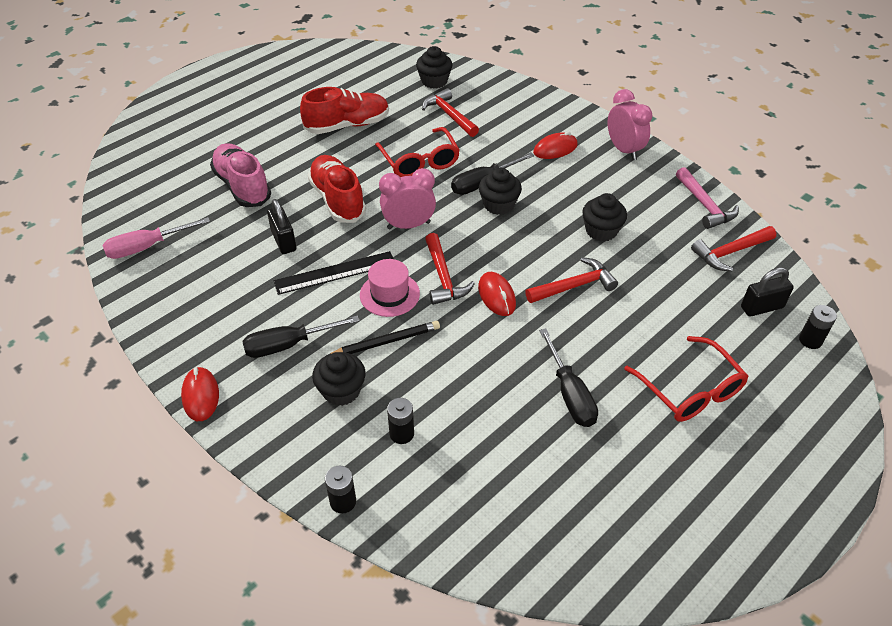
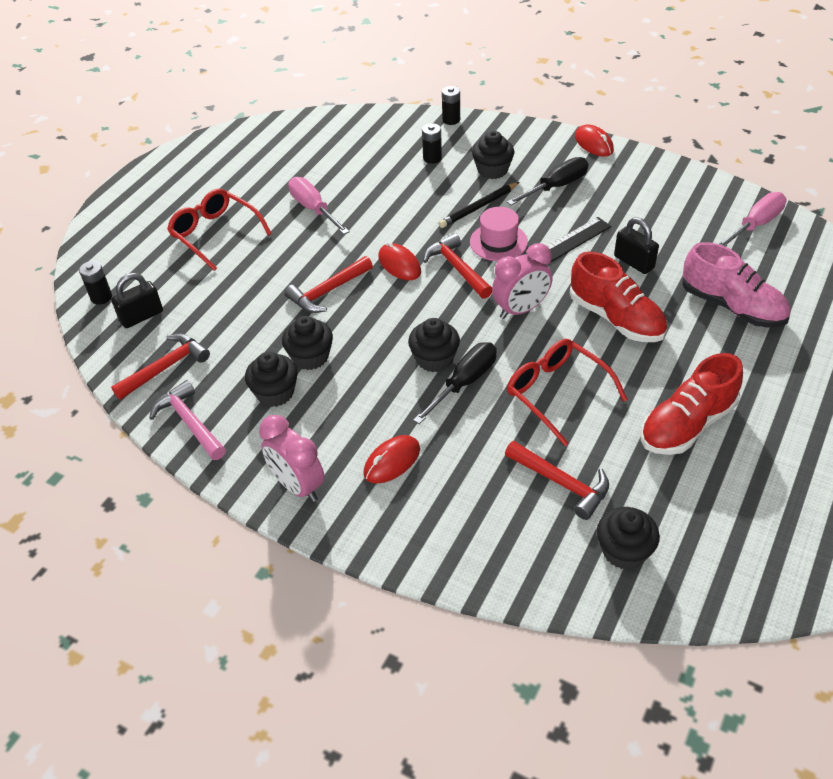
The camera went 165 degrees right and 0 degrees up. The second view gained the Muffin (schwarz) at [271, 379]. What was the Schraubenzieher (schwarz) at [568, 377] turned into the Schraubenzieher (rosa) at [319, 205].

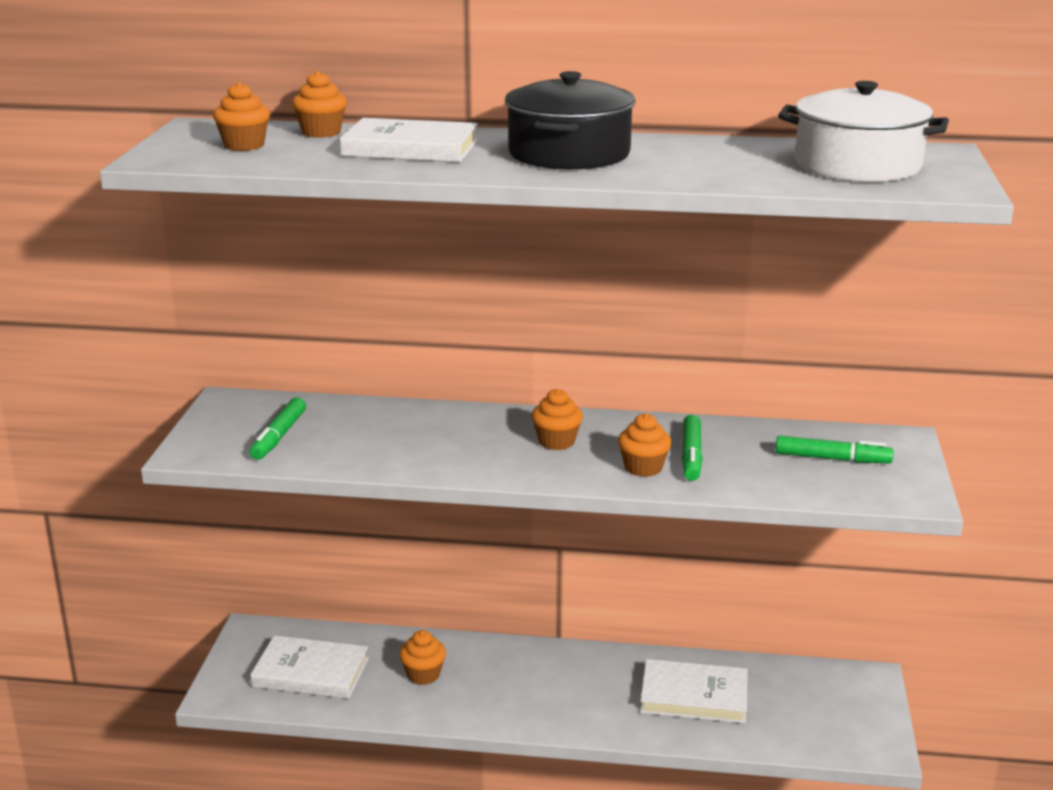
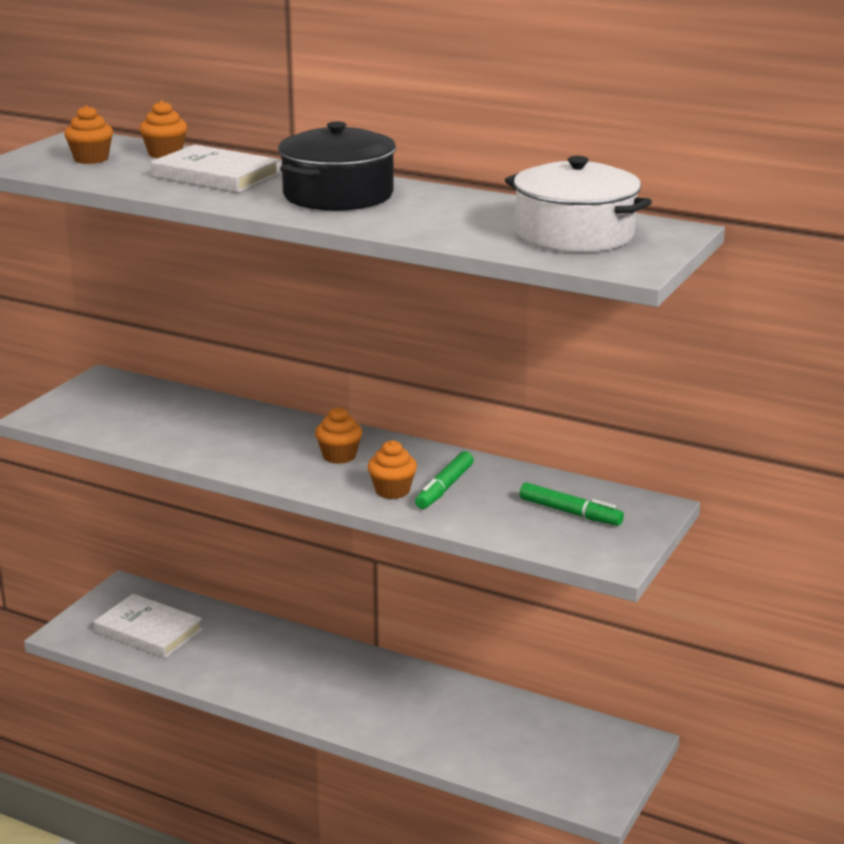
The camera went 20 degrees right and 0 degrees up. The second view lost the Filzstift (grün) at [278, 428]. The second view lost the Muffin (orange) at [422, 657]. The second view lost the Buch (weiß) at [694, 691].

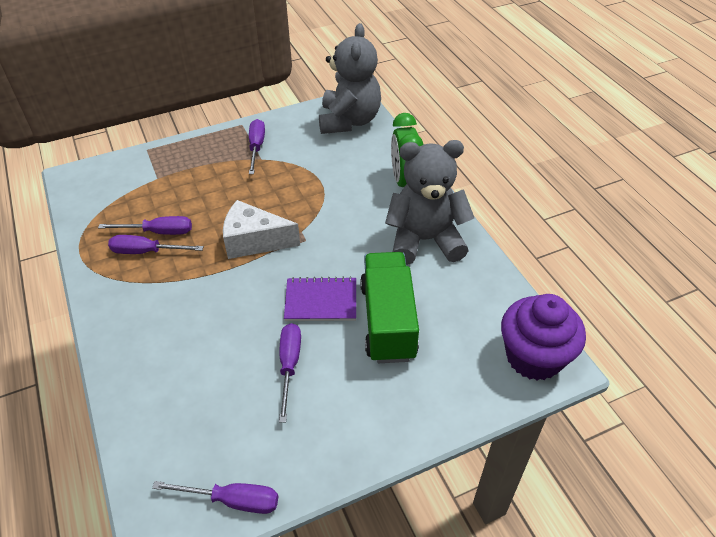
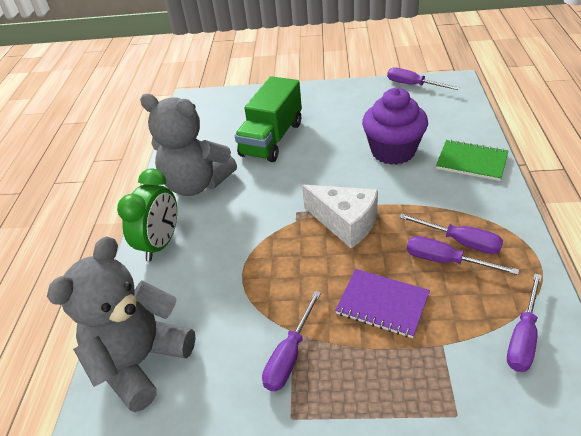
The camera went 150 degrees left and 5 degrees down. The second view gained the Notizbuch (grün) at [472, 160]. The Schraubenzieher (lila) ended up elsewhere, having gone from [290, 372] to [524, 322]. The Notizbuch (lila) ended up elsewhere, having gone from [320, 299] to [382, 303]. The Muffin (lila) ended up elsewhere, having gone from [543, 337] to [395, 126].

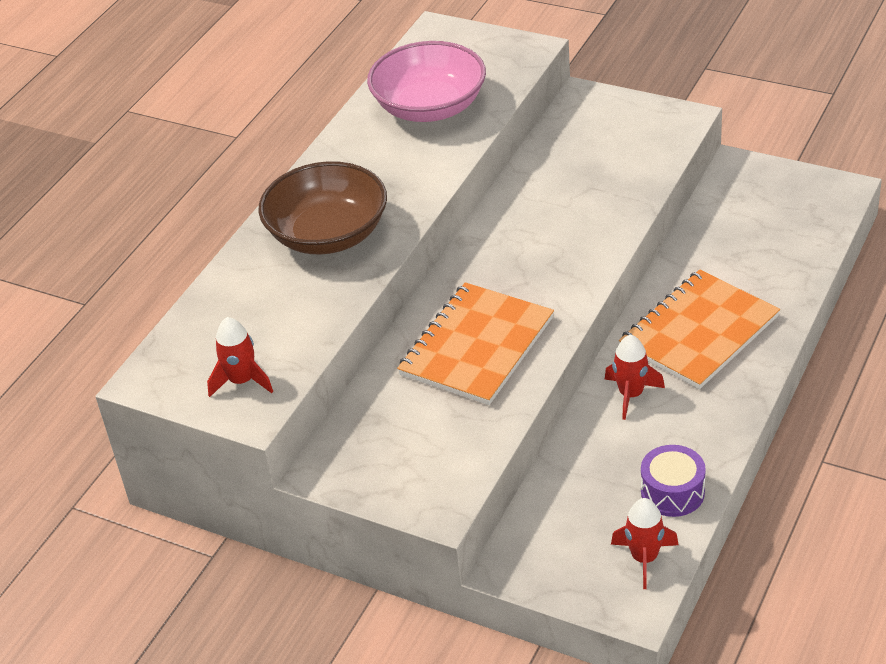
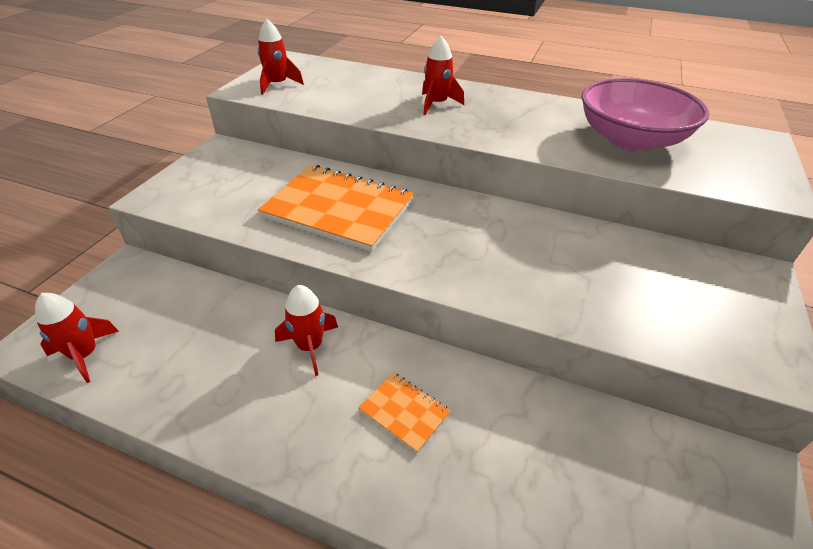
The camera went 80 degrees right and 0 degrees up. The second view lost the Trommel (lila) at [673, 481]. Where the Schüssel (braun) stood at [322, 207], the Rakete (rot) came to stand at [443, 75]. The size of the Notizbuch (orange) at [699, 329] changed by a factor of 0.46.

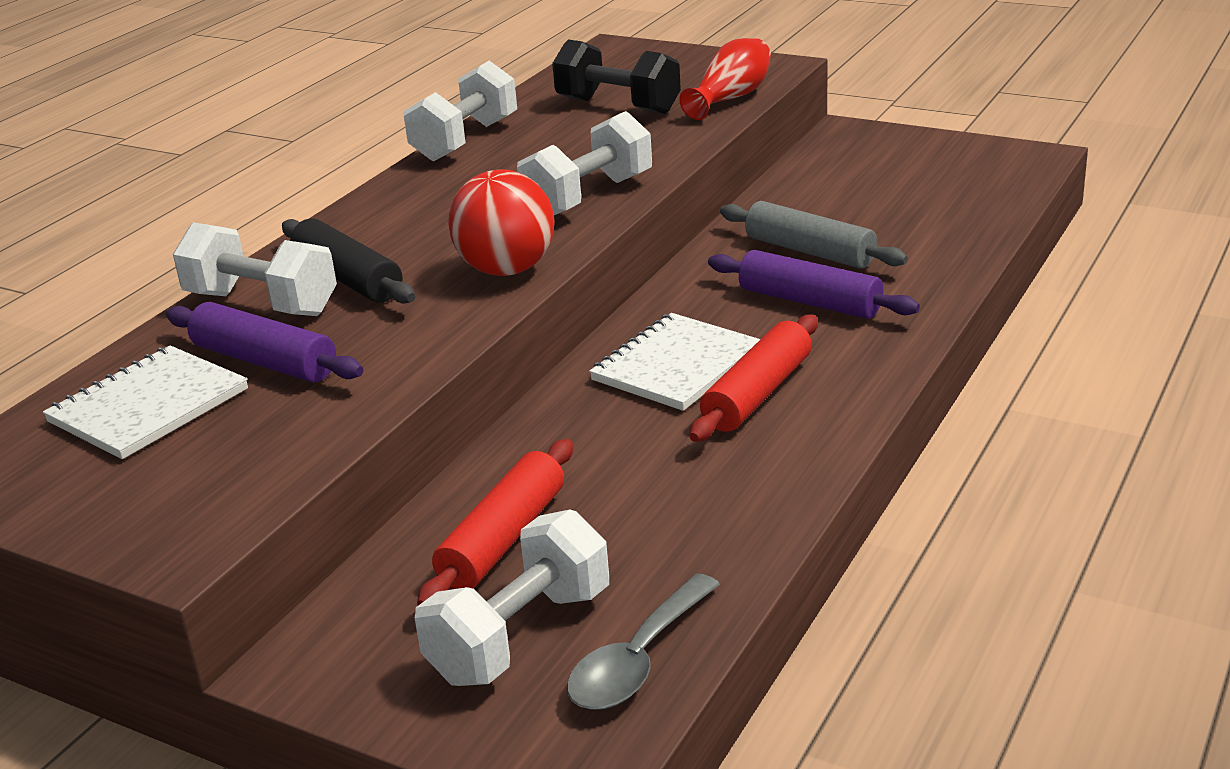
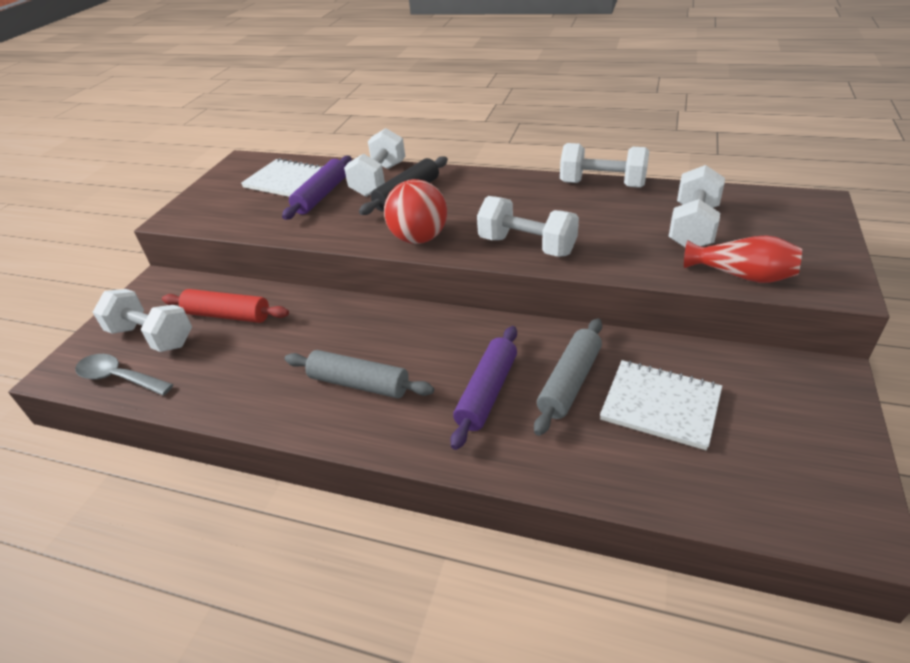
The camera went 80 degrees right and 10 degrees up. The Notizbuch (weiß) ended up elsewhere, having gone from [674, 362] to [661, 405]. What was the Hantel (schwarz) at [616, 76] turned into the Hantel (weiß) at [697, 206]. What was the Nudelholz (rot) at [754, 378] turned into the Nudelholz (grau) at [359, 374].

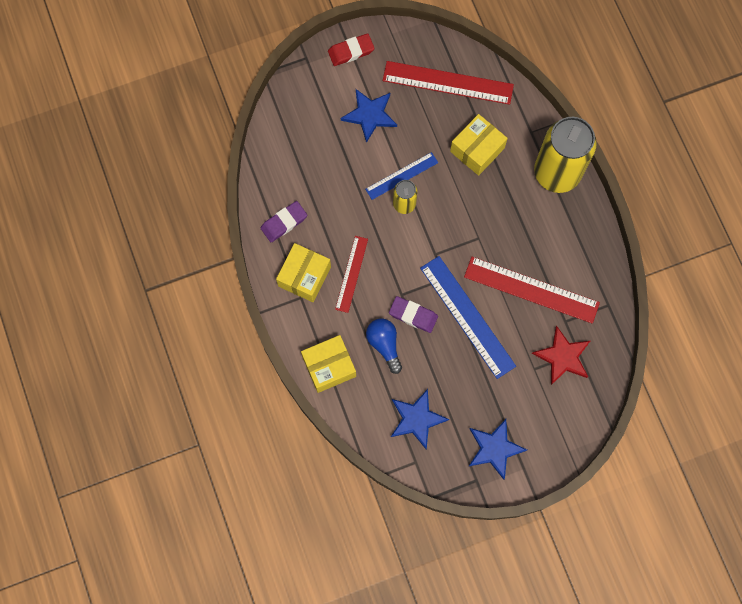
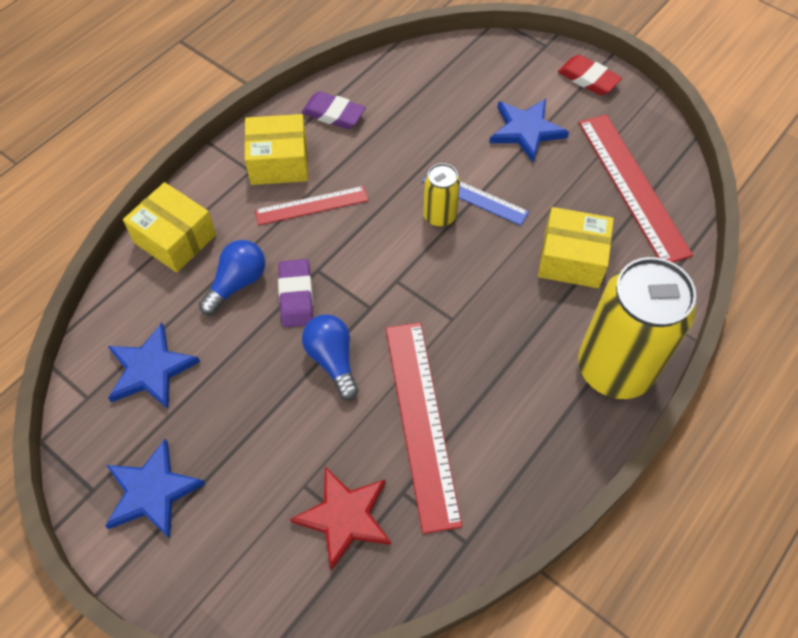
The camera went 60 degrees right and 15 degrees down. Where the Lineal (blau) stood at [468, 317], the Glühbirne (blau) came to stand at [330, 357].

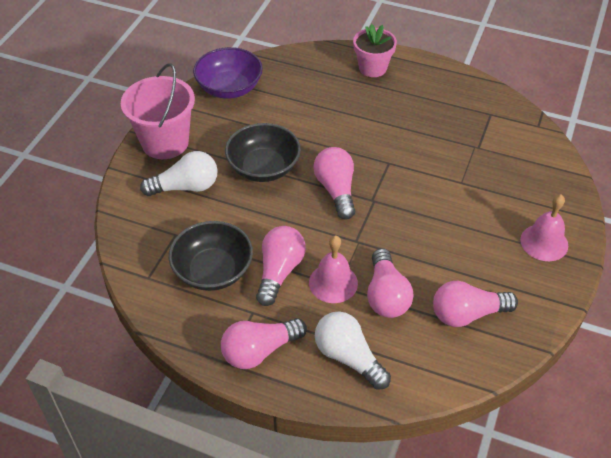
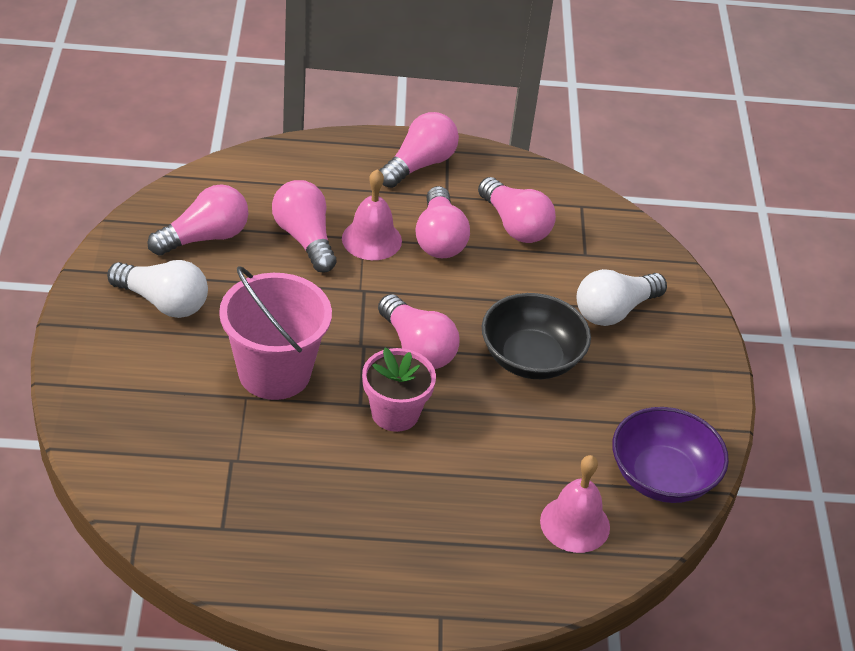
The camera went 155 degrees right and 5 degrees down. The Eimer (rosa) ended up elsewhere, having gone from [158, 111] to [275, 333]. The Glühbirne (weiß) ended up elsewhere, having gone from [353, 350] to [157, 289]. The Blumentopf (rosa) ended up elsewhere, having gone from [375, 50] to [399, 390]. The Glocke (rosa) ended up elsewhere, having gone from [544, 227] to [575, 504]. Where the Schüssel (schwarz) stood at [211, 256], the Glühbirne (rosa) came to stand at [517, 210].

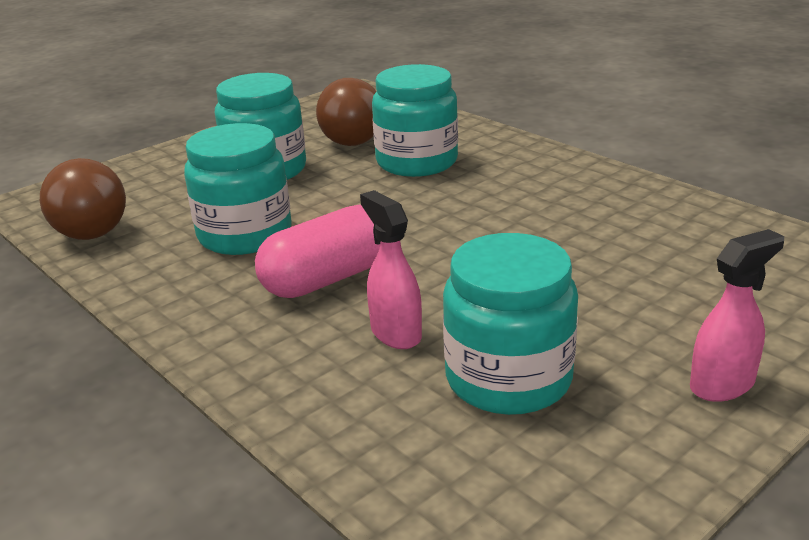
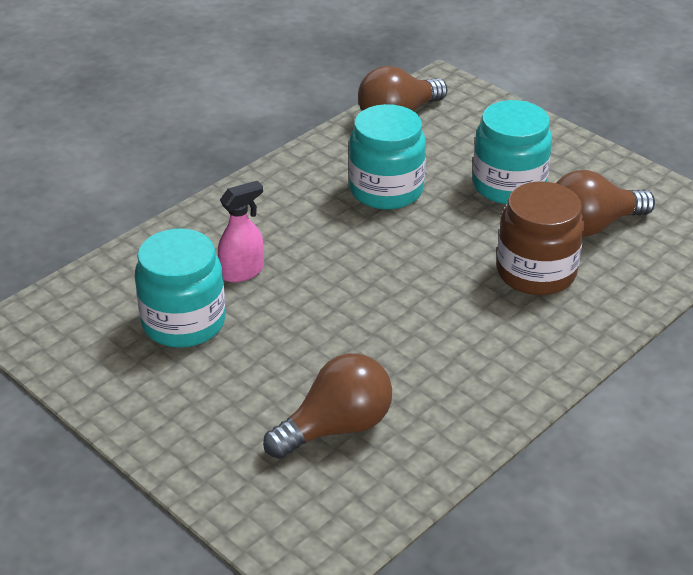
The camera went 85 degrees right and 10 degrees up. The second view lost the Kapsel (rosa) at [317, 251]. The second view lost the Sprühflasche (rosa) at [737, 315]. The second view gained the Glühbirne (braun) at [327, 406]. What was the Einmachglas (türkis) at [415, 120] turned into the Einmachglas (braun) at [540, 238].

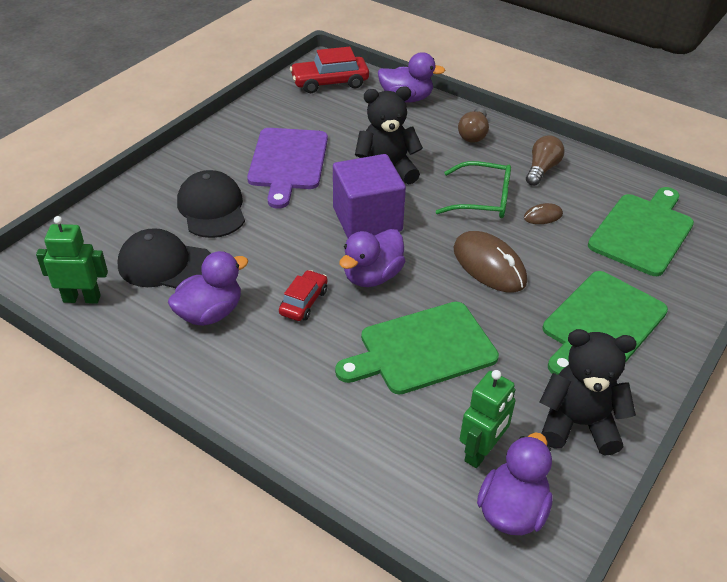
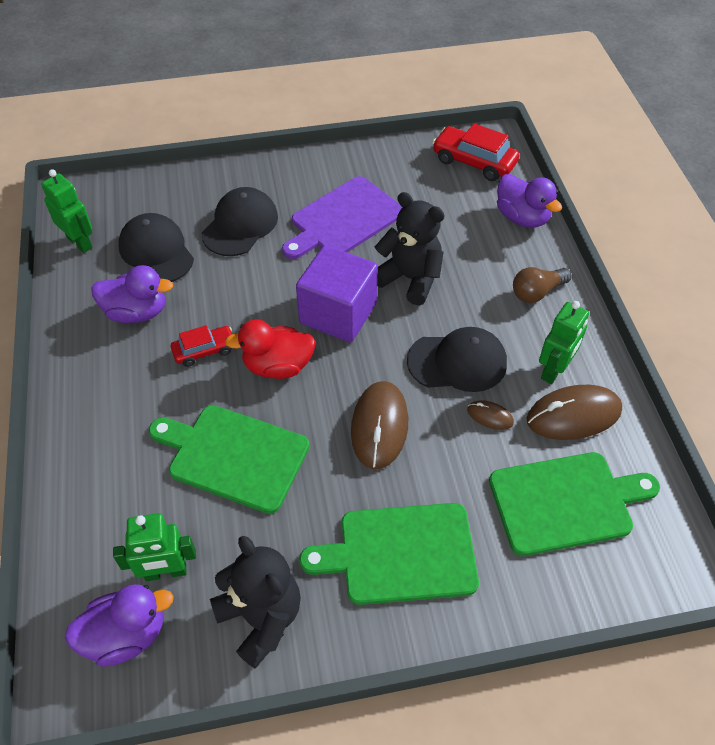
The camera went 45 degrees right and 10 degrees up. The second view gained the Computermaus (braun) at [574, 412]. Where the Brille (grün) stood at [473, 189], the Kappe (schwarz) came to stand at [457, 359]. Where the Glühbirne (braun) stood at [545, 160], the Roboter (grün) came to stand at [564, 342]. What was the Ente (lila) at [372, 258] turned into the Ente (rot) at [270, 349].

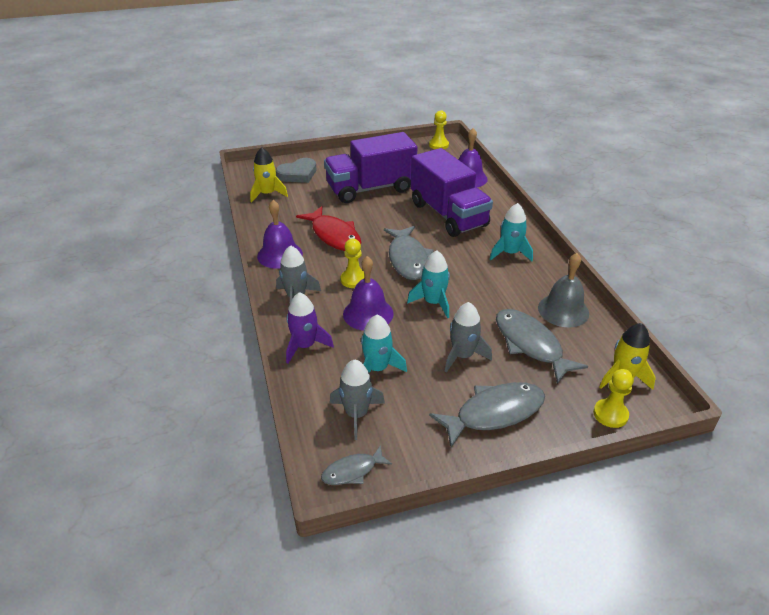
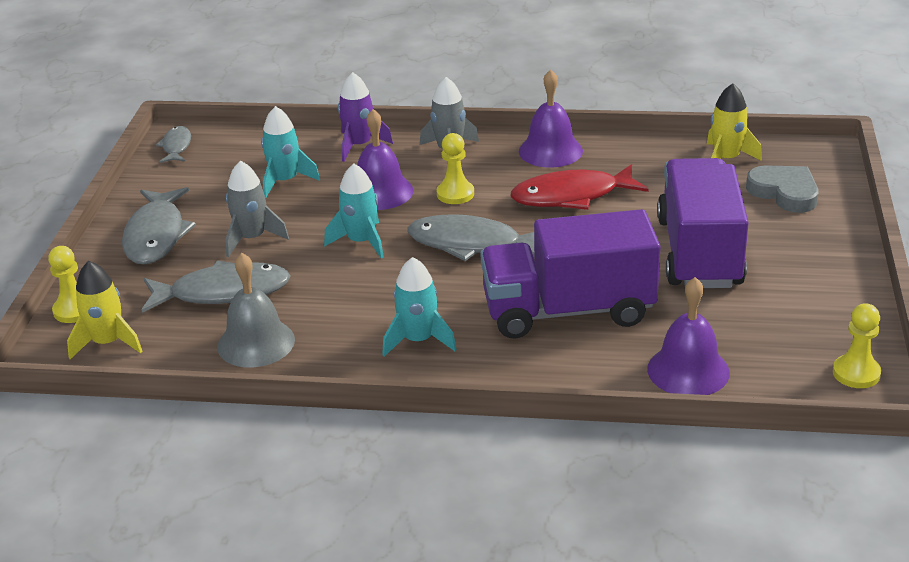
The camera went 115 degrees right and 5 degrees down. The second view lost the Rakete (grau) at [357, 400]. The Herz (grau) at [296, 170] ended up facing another way, 150 degrees clockwise from before.

